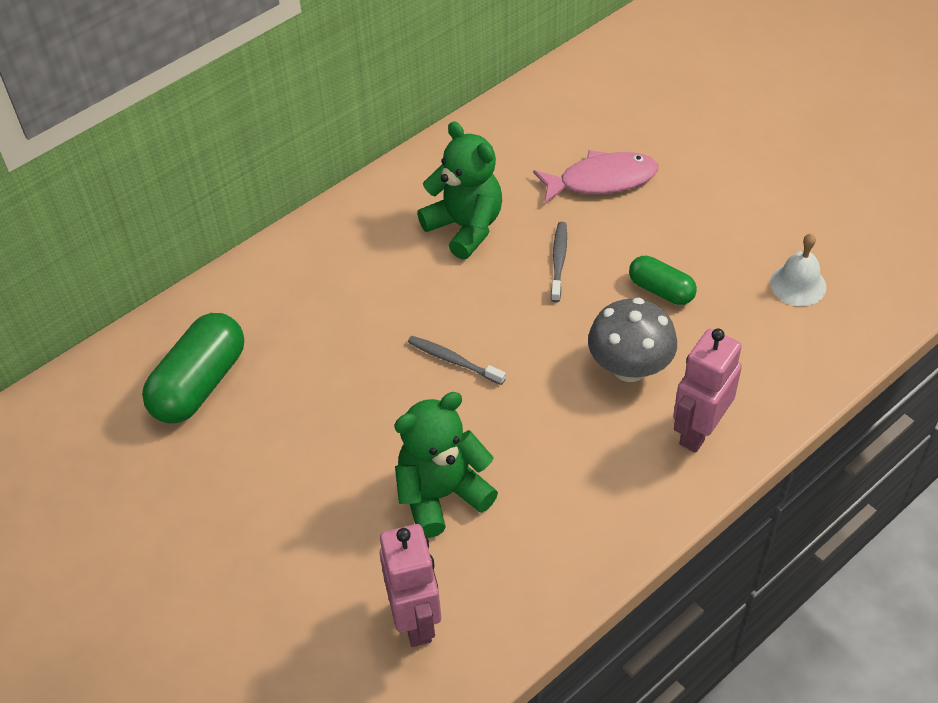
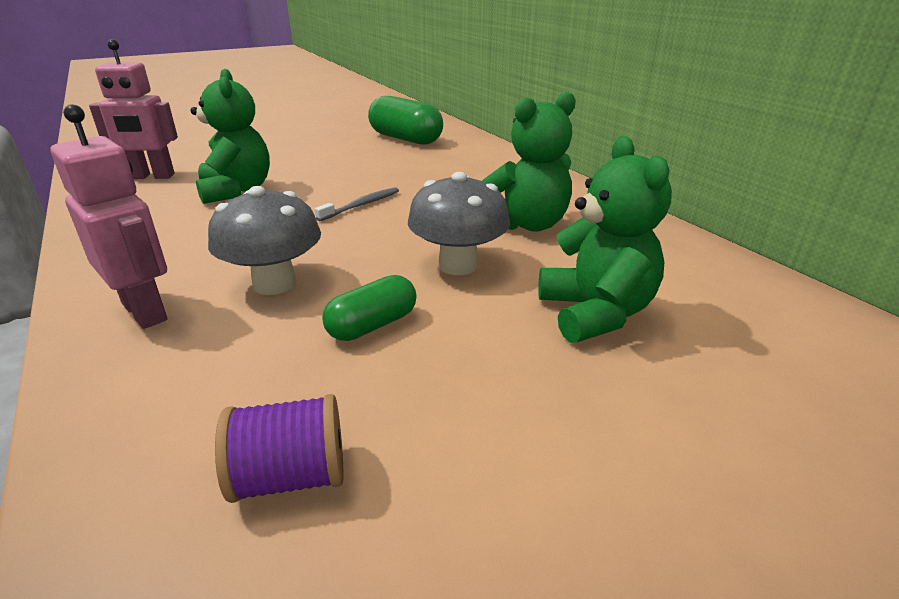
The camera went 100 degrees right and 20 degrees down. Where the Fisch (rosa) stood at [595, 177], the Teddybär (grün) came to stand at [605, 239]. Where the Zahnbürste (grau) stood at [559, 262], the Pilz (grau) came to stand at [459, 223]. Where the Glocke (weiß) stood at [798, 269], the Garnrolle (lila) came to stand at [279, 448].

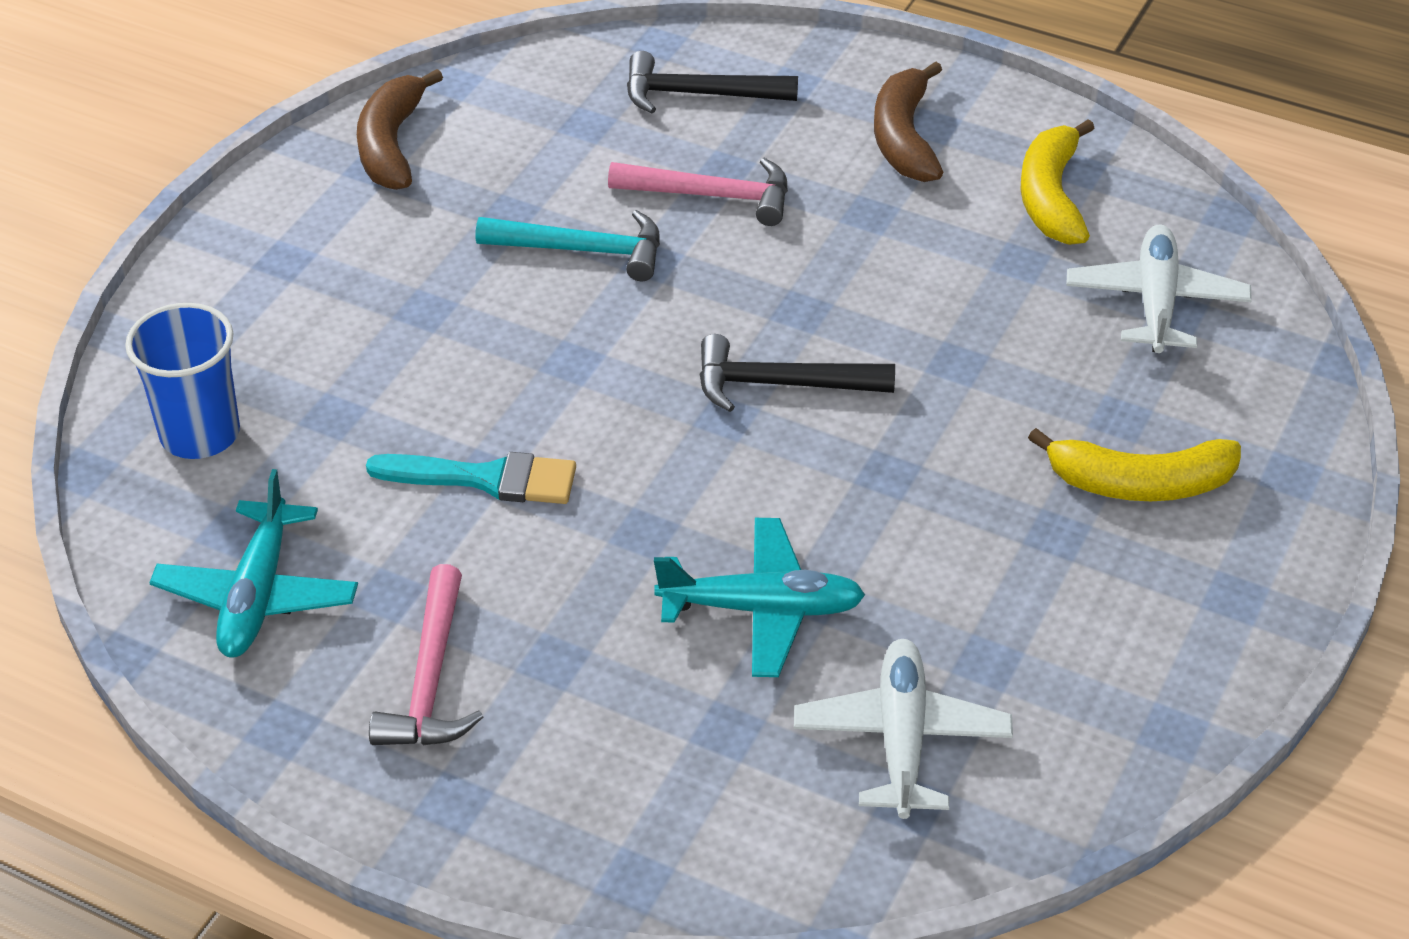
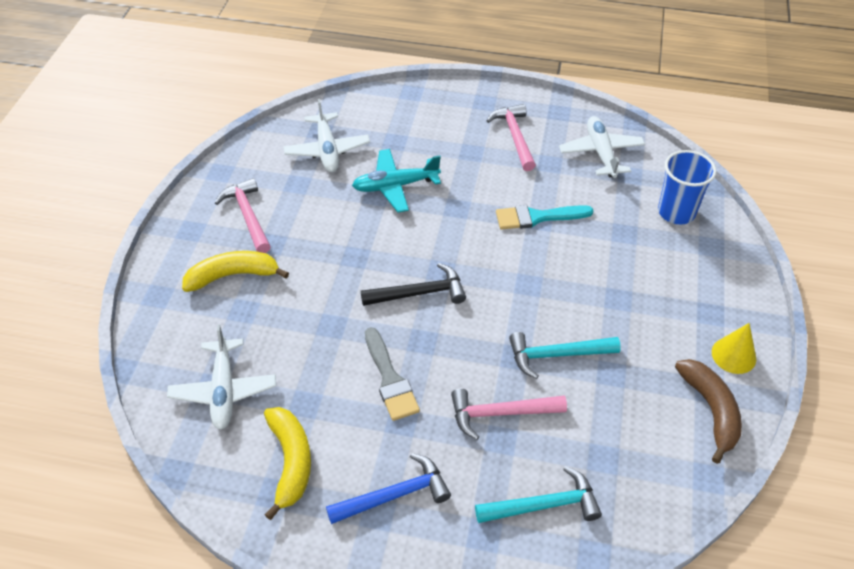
The camera went 165 degrees right and 5 degrees up. The second view gained the Hammer (rosa) at [243, 215]. The second view gained the Pinsel (grau) at [392, 374]. The second view gained the Kegel (gelb) at [734, 348]. Where the Banane (braun) stood at [908, 121], the Hammer (blau) came to stand at [388, 488]. What was the Flugzeug (türkis) at [253, 563] turned into the Flugzeug (weiß) at [602, 147]. What was the Hammer (schwarz) at [712, 82] turned into the Hammer (türkis) at [538, 494].

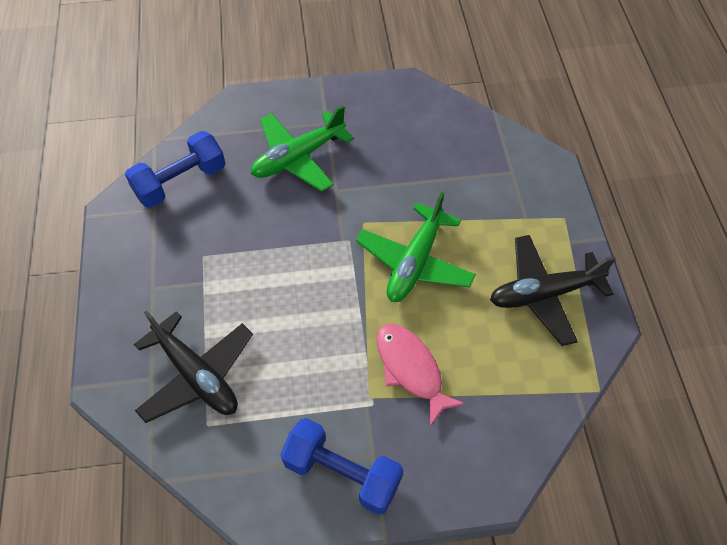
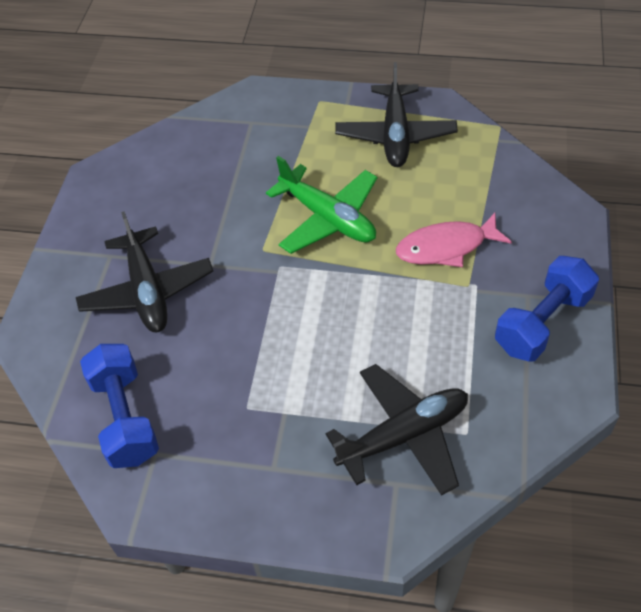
The camera went 70 degrees left and 5 degrees down. What was the Flugzeug (grün) at [302, 149] turned into the Flugzeug (schwarz) at [144, 271].

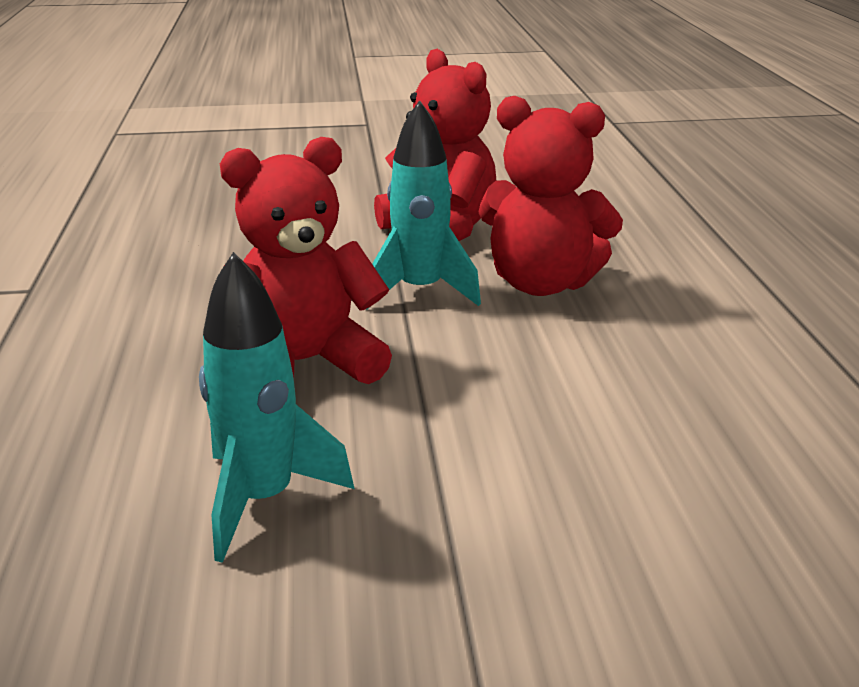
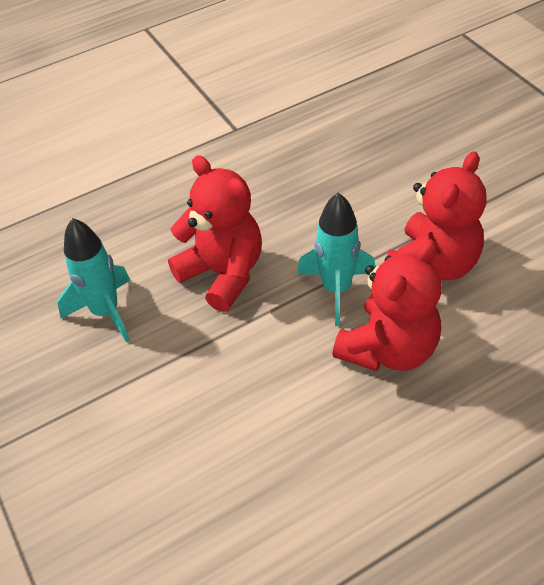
The camera went 70 degrees right and 20 degrees up. The Teddybär (rot) at [550, 196] ended up facing another way, 135 degrees counterclockwise from before.

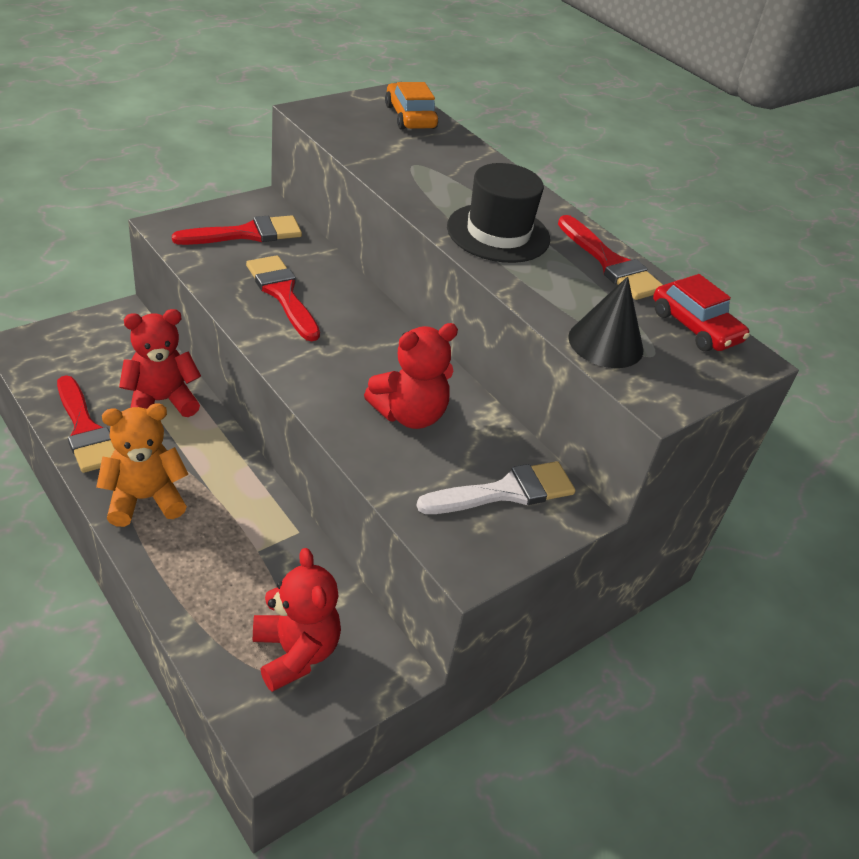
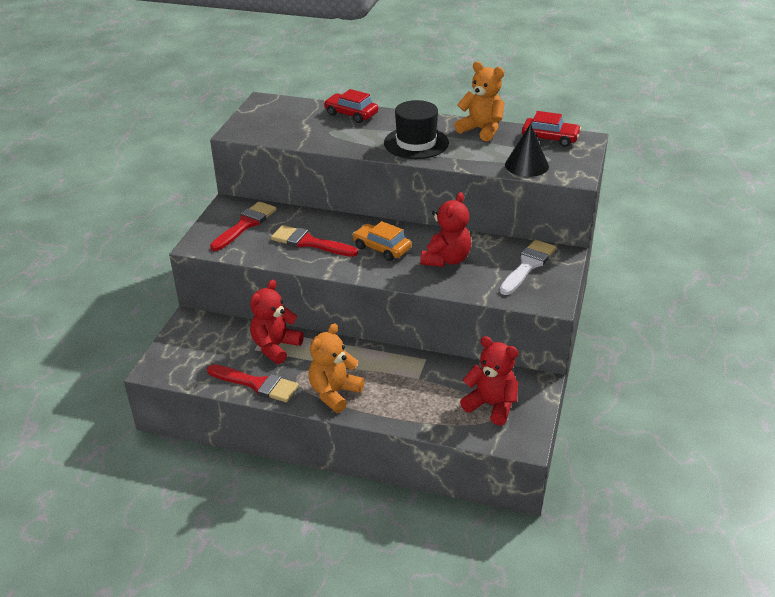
The camera went 30 degrees left and 5 degrees down. The second view gained the Auto (rot) at [351, 106]. The Auto (orange) ended up elsewhere, having gone from [411, 106] to [381, 241]. Where the Pinsel (rot) stood at [610, 257], the Teddybär (orange) came to stand at [479, 101].

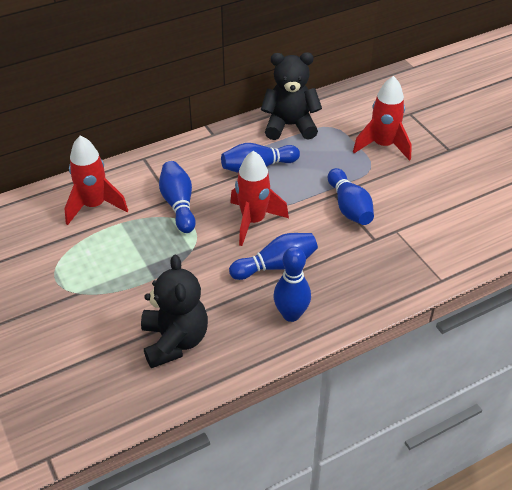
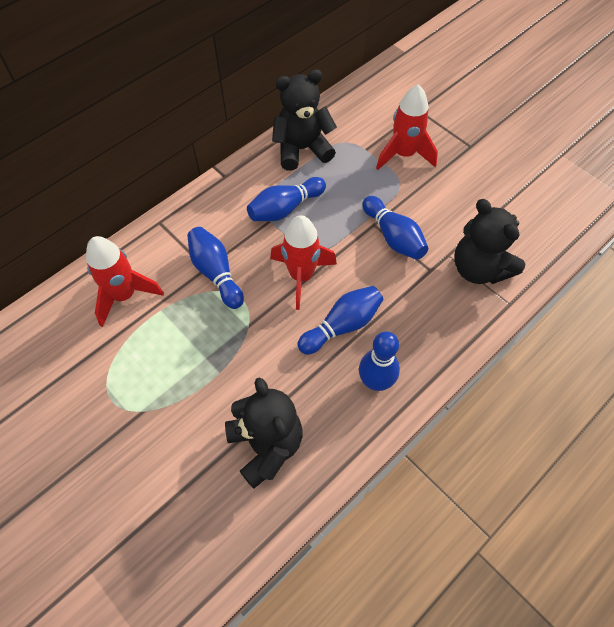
The camera went 15 degrees left and 15 degrees up. The second view gained the Teddybär (schwarz) at [489, 241].

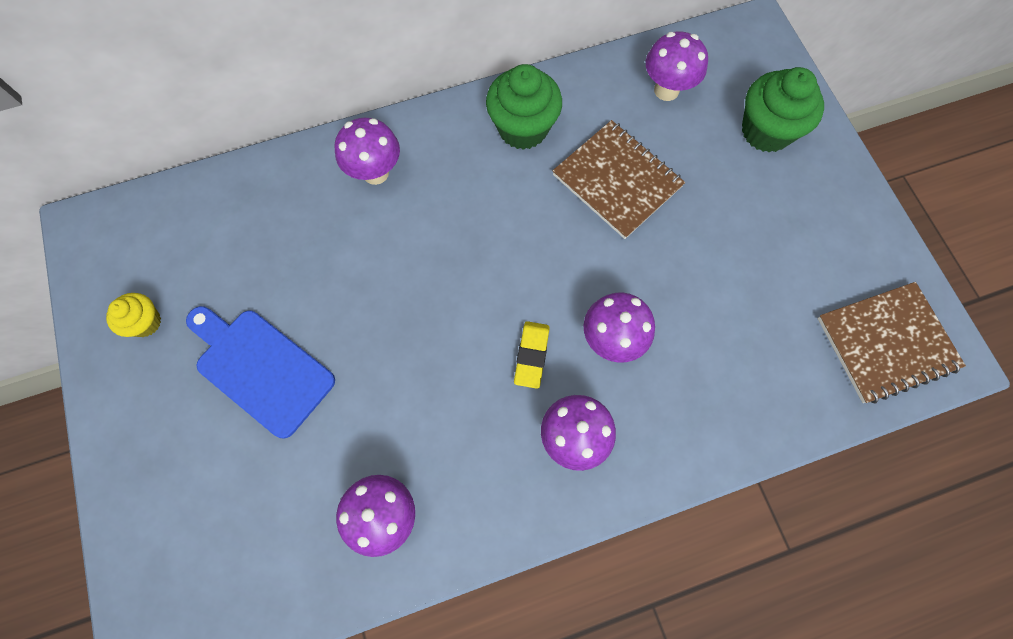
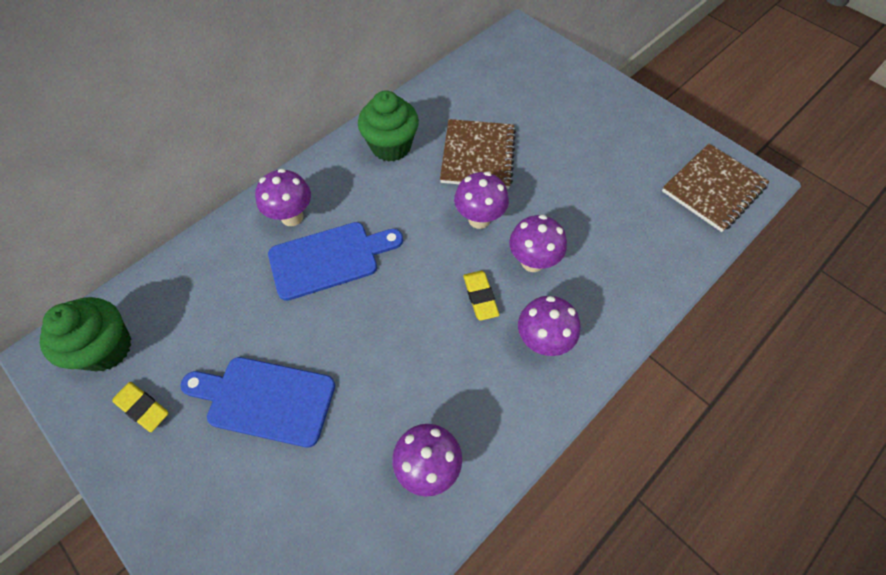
The camera went 25 degrees left and 10 degrees down. The second view gained the Schneidebrett (blau) at [335, 261]. The Pilz (lila) ended up elsewhere, having gone from [677, 66] to [481, 200]. The Muffin (grün) ended up elsewhere, having gone from [783, 110] to [86, 334]. Where the Muffin (gelb) stood at [133, 315], the Radiergummi (gelb) came to stand at [140, 407]. The Notizbuch (braun) at [619, 179] ended up facing another way, 75 degrees clockwise from before.

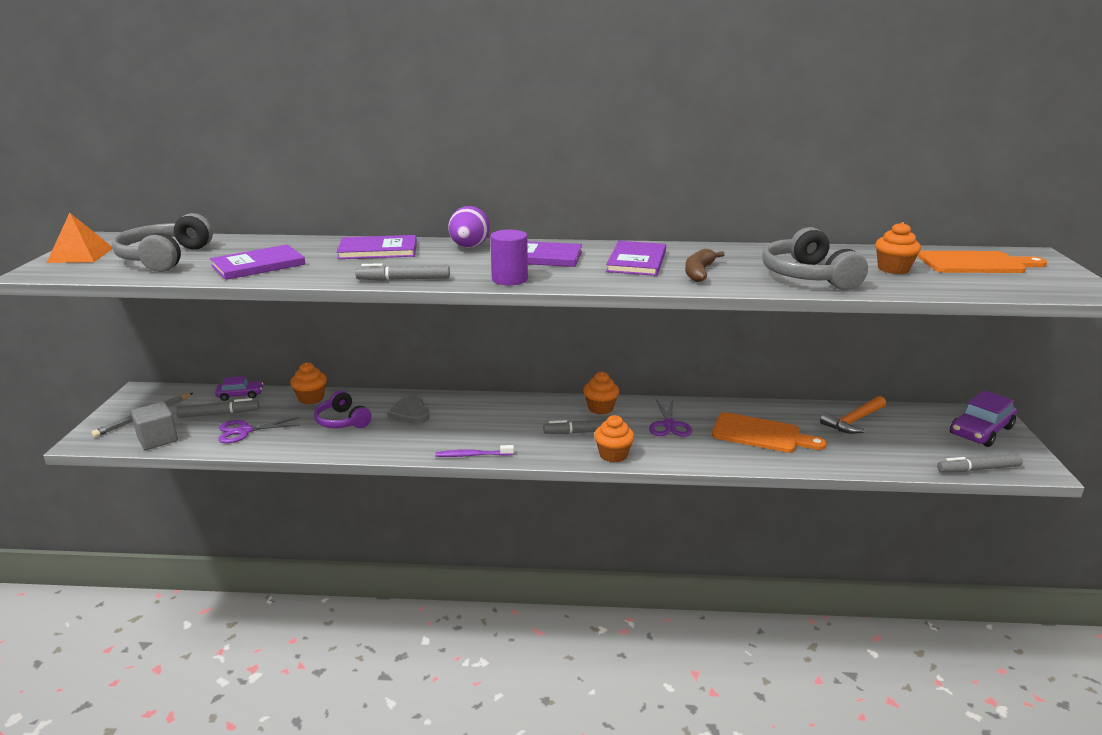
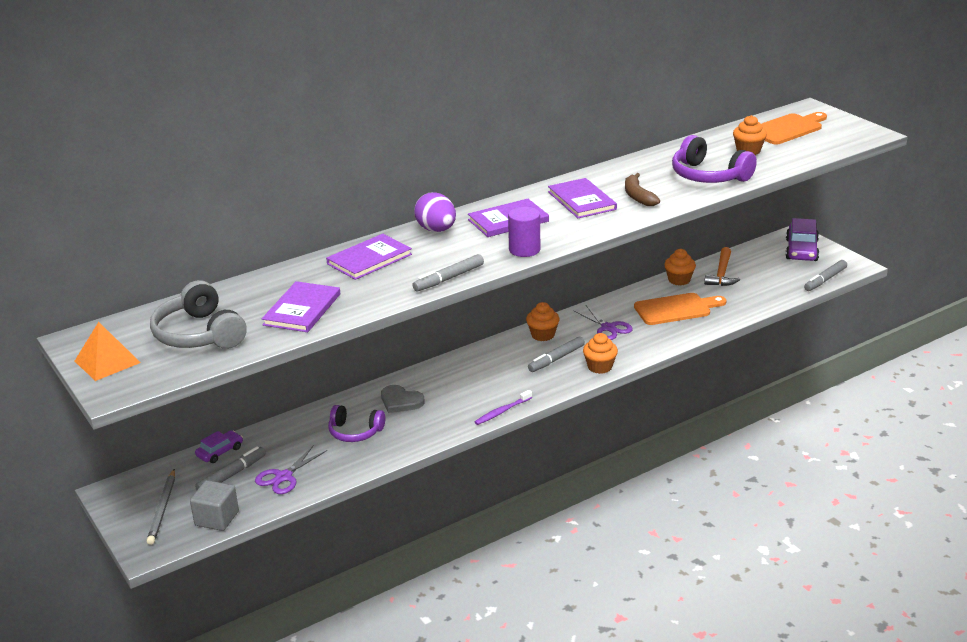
The camera went 35 degrees left and 5 degrees up. The Muffin (orange) ended up elsewhere, having gone from [308, 383] to [680, 267]. What was the Kopfhörer (grau) at [815, 258] turned into the Kopfhörer (lila) at [714, 159].

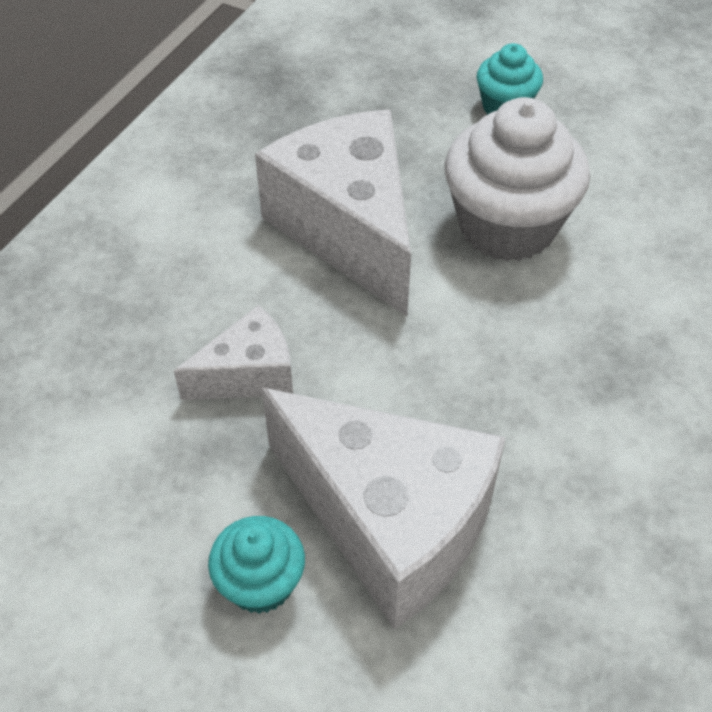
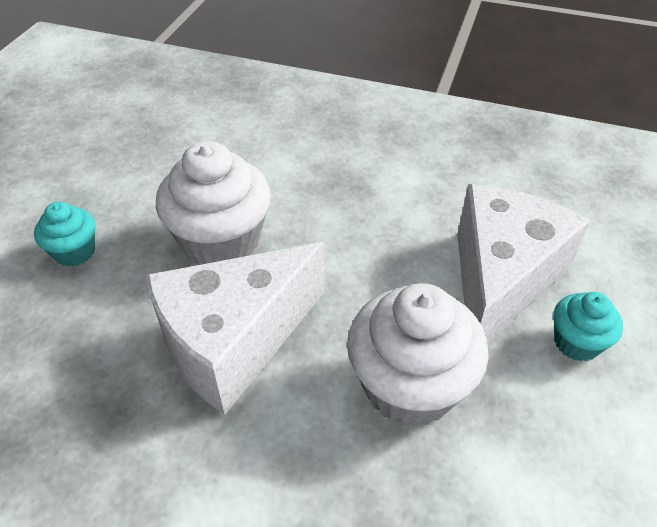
The camera went 100 degrees left and 5 degrees down. Where the Käse (weiß) stood at [233, 352], the Muffin (weiß) came to stand at [418, 355].

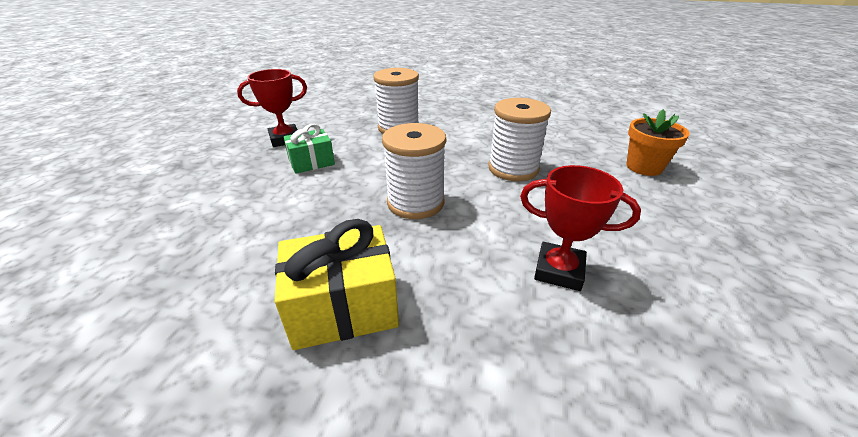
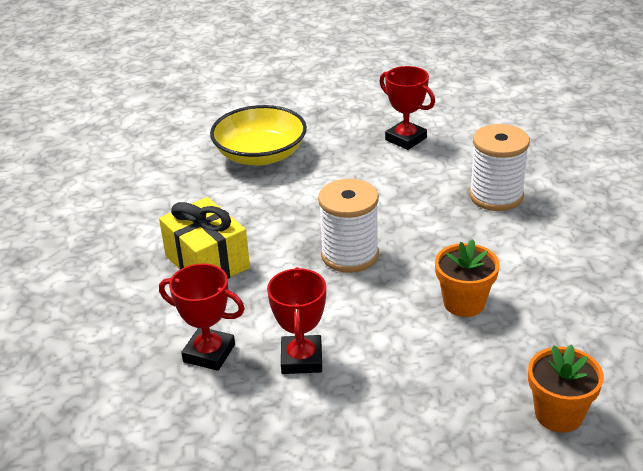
The camera went 70 degrees right and 0 degrees up. The second view lost the Geschenk (grün) at [309, 149]. The second view gained the Pokal (rot) at [202, 317]. The second view gained the Schüssel (gelb) at [258, 135]. Where the Garnrolle (weiß) stood at [519, 139], the Blumentopf (orange) came to stand at [467, 278].

